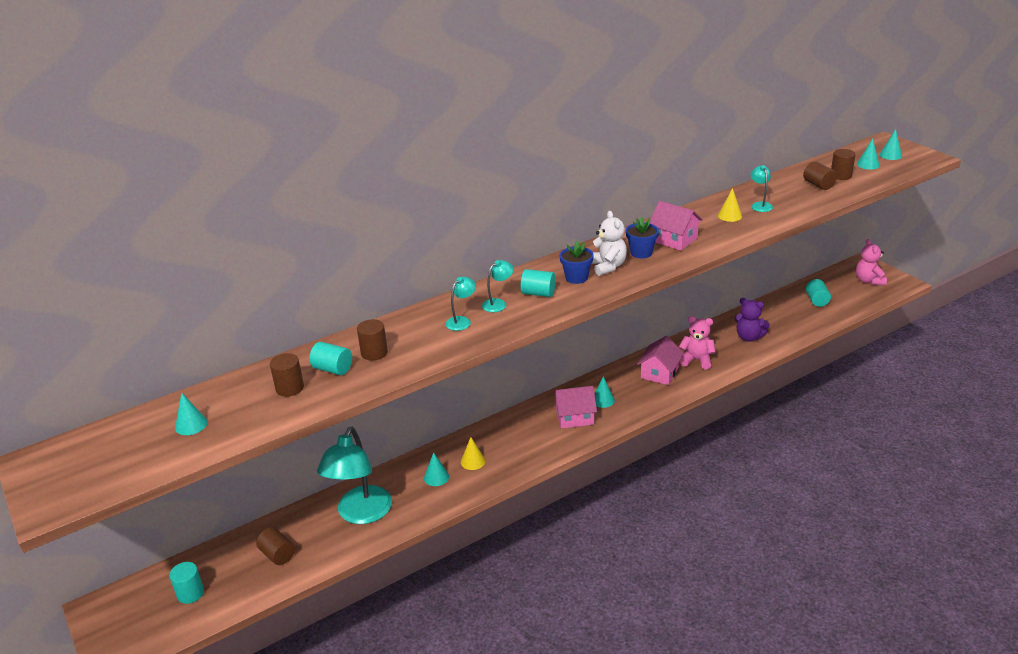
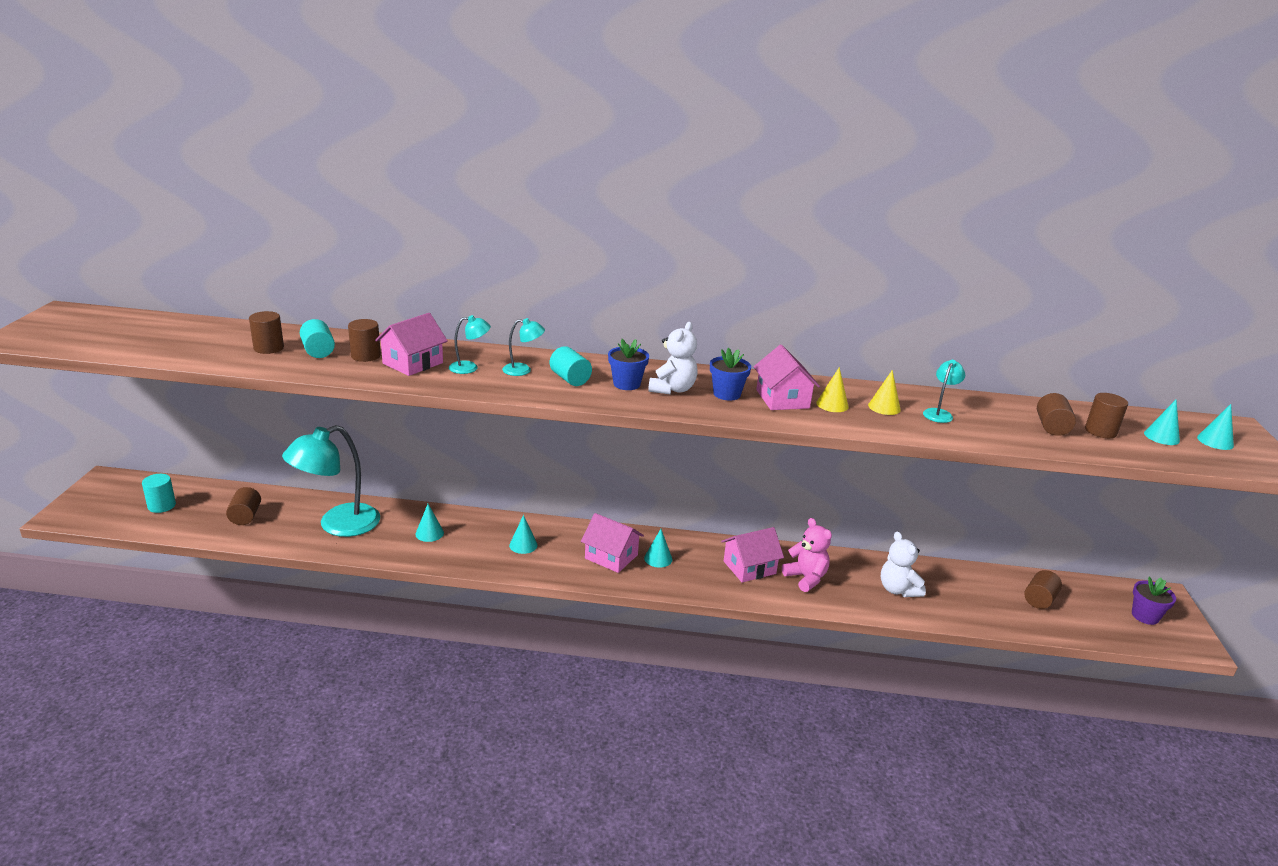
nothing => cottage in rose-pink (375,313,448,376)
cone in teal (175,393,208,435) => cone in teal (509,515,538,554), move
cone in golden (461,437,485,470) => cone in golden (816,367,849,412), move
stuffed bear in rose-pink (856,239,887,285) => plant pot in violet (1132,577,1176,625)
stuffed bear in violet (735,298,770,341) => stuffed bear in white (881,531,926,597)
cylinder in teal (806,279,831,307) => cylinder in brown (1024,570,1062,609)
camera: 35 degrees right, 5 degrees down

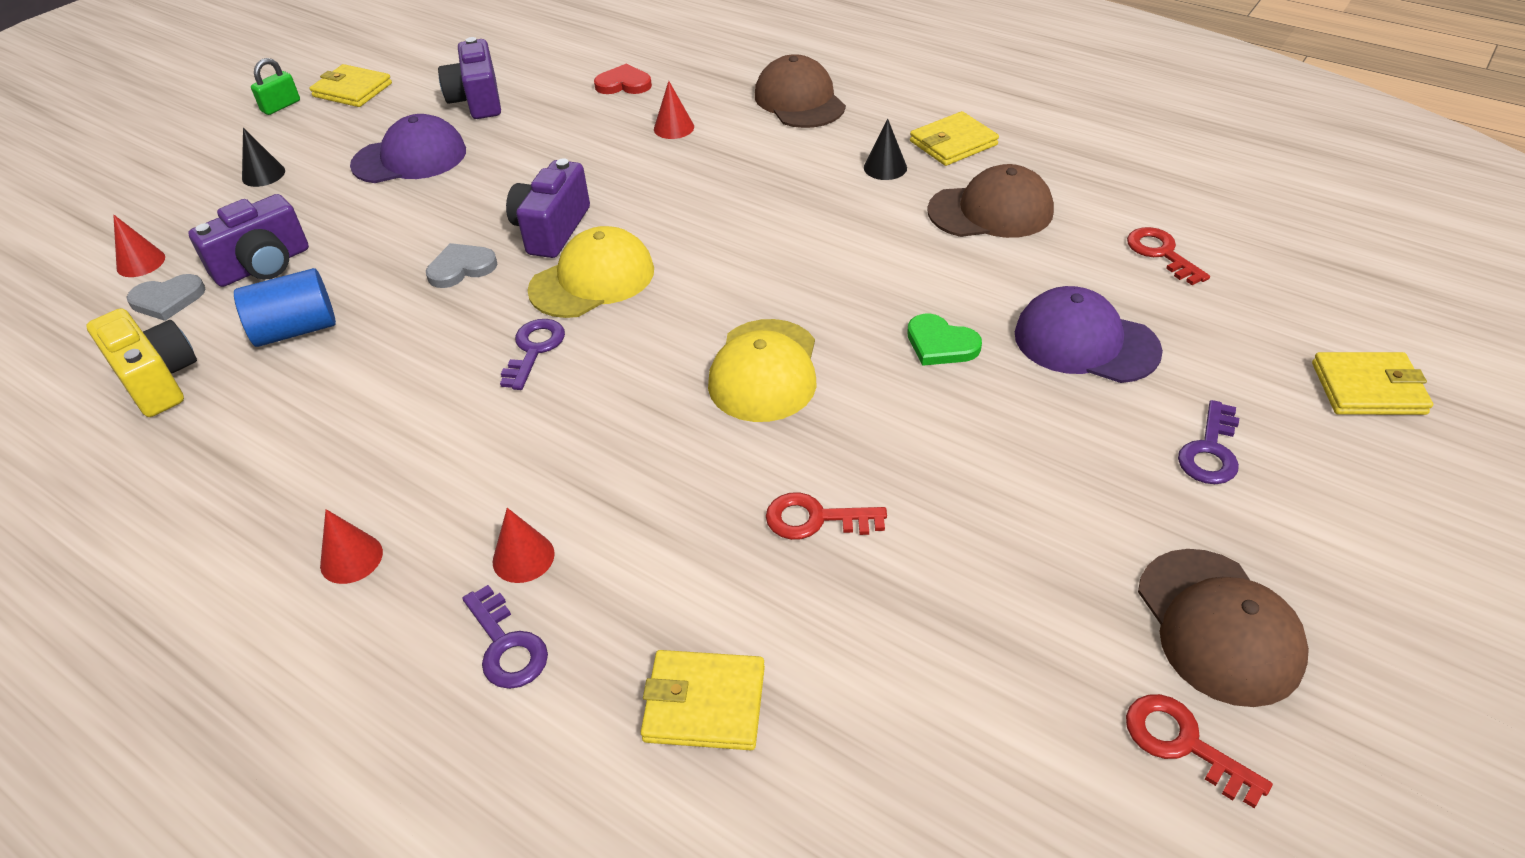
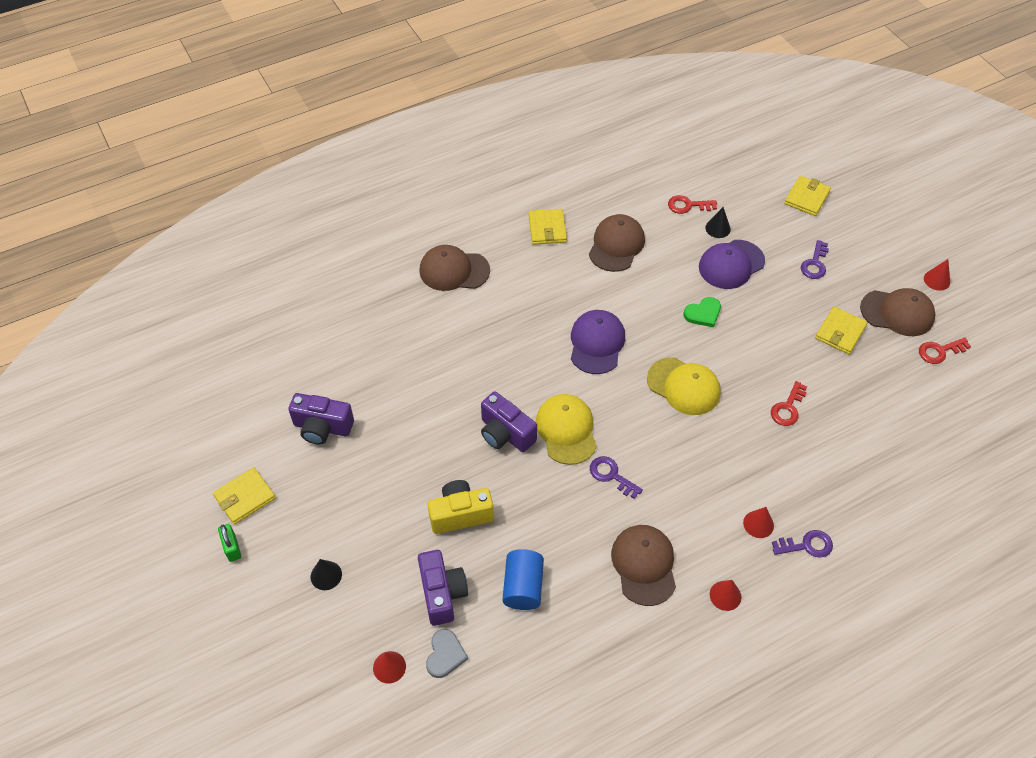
heart shape in gray (426,243,497,288) => nothing
heart shape in red (594,64,652,94) => nothing
nothing => peaked cap in brown (611,525,676,606)
compact camera in golden (86,308,197,417) => compact camera in golden (428,480,494,534), move
peaked cap in violet (350,114,466,183) => peaked cap in violet (571,310,625,374), move
billfold in golden (641,650,765,750) => billfold in golden (815,306,868,354), move
cone in red (654,81,694,139) => cone in red (924,259,950,291), move
cone in ebony (864,119,907,180) => cone in ebony (705,207,731,238), move
door key in violet (1178,400,1239,484) => door key in violet (801,240,829,279), 60 degrees clockwise
camera: 65 degrees left, 10 degrees up

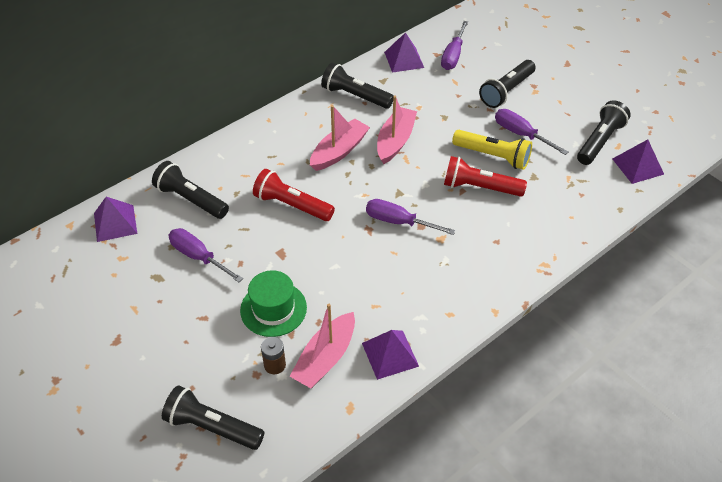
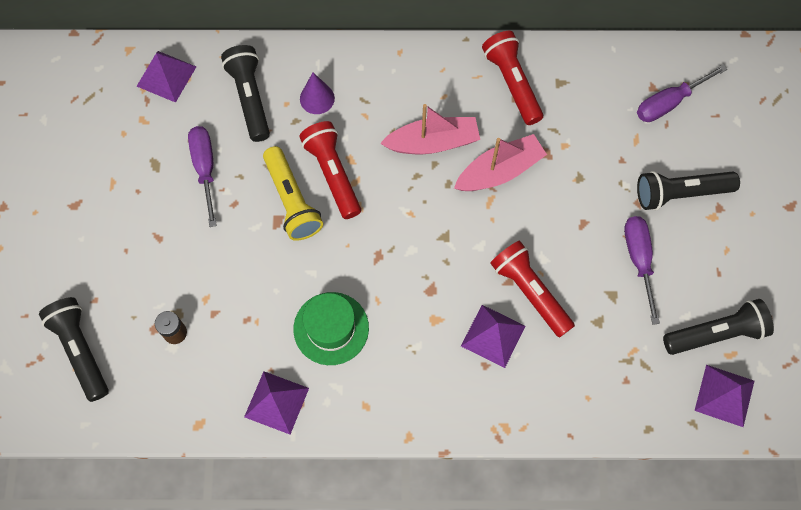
toy boat in rose-pink (289,304,355,388) => nothing
screwdriver in violet (366,199,455,235) => nothing
nothing => cone in violet (300,72,335,114)
hat in emerald (240,270,307,337) => hat in emerald (293,292,369,365), move
pyramid shape in violet (384,32,424,73) => pyramid shape in violet (461,305,525,368), move
flashlight in golden (452,130,532,170) => flashlight in golden (263,146,323,241), move
flashlight in ebony (321,62,393,109) => flashlight in red (482,31,543,125)
camera: 40 degrees right, 20 degrees up

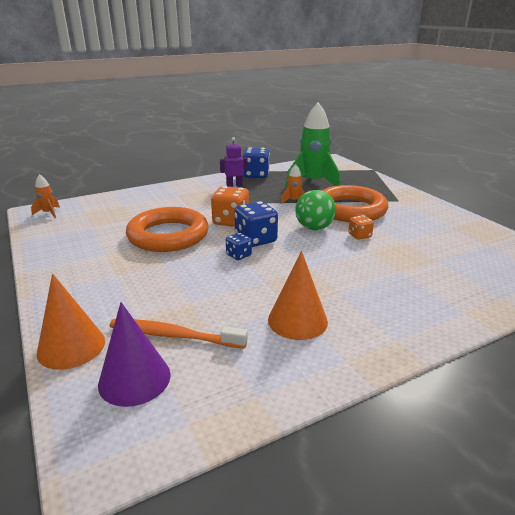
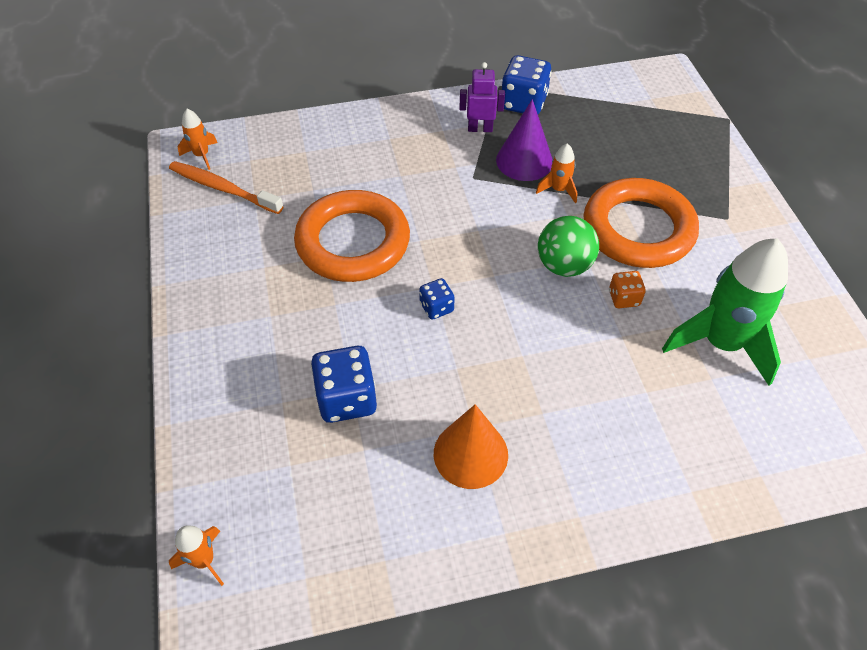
cone in orange-coloured (37,274,105,370) => nothing
game die in orange-coloured (211,186,249,227) => nothing
nothing => rocket in orange-coloured (169,525,224,586)
cone in violet (98,302,171,407) => cone in violet (496,99,553,181), move
toothbrush in orange-coloured (109,319,248,349) => toothbrush in orange-coloured (169,161,284,214), move
game die in royal blue (234,201,278,247) => game die in royal blue (311,346,377,423), move
rocket in emerald (285,102,341,188) => rocket in emerald (662,238,788,386), move
camera: 15 degrees right, 25 degrees up

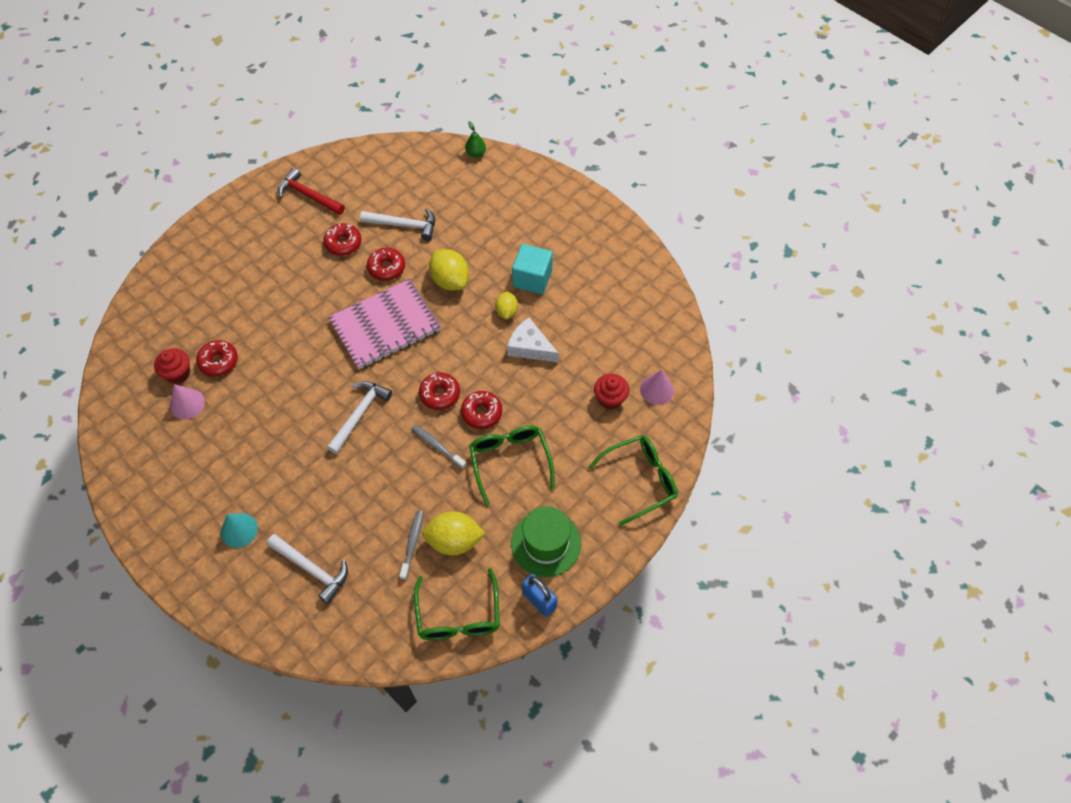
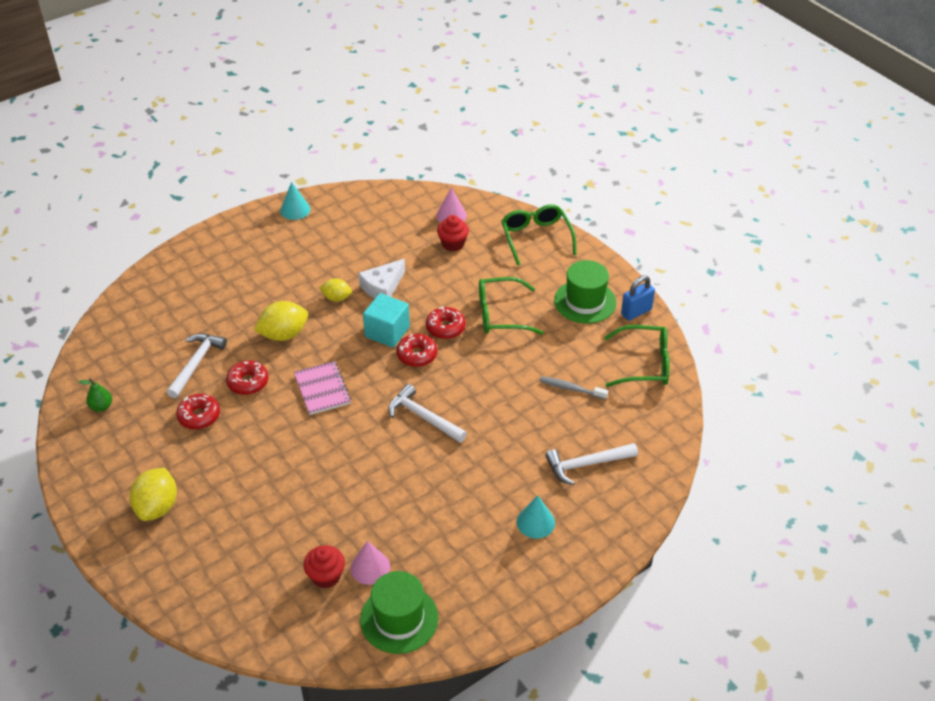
doughnut in red (196,340,238,377) => nothing
hammer in red (278,168,345,215) => nothing
toothbrush in gray (412,425,467,469) => nothing
nothing => cone in teal (280,182,311,220)
nothing => hat in emerald (360,571,438,654)
toy lemon in golden (422,511,485,556) => toy lemon in golden (130,468,177,521), move
pear in emerald (465,121,486,158) => pear in emerald (79,379,112,412), move
solid cube in teal (512,244,553,294) => solid cube in teal (363,293,410,347), move
hammer in white (267,534,348,604) => hammer in white (545,443,638,485), 150 degrees counterclockwise
notebook in rose-pink (328,279,441,369) => notebook in rose-pink (294,361,351,415), x0.59
camera: 80 degrees left, 15 degrees down

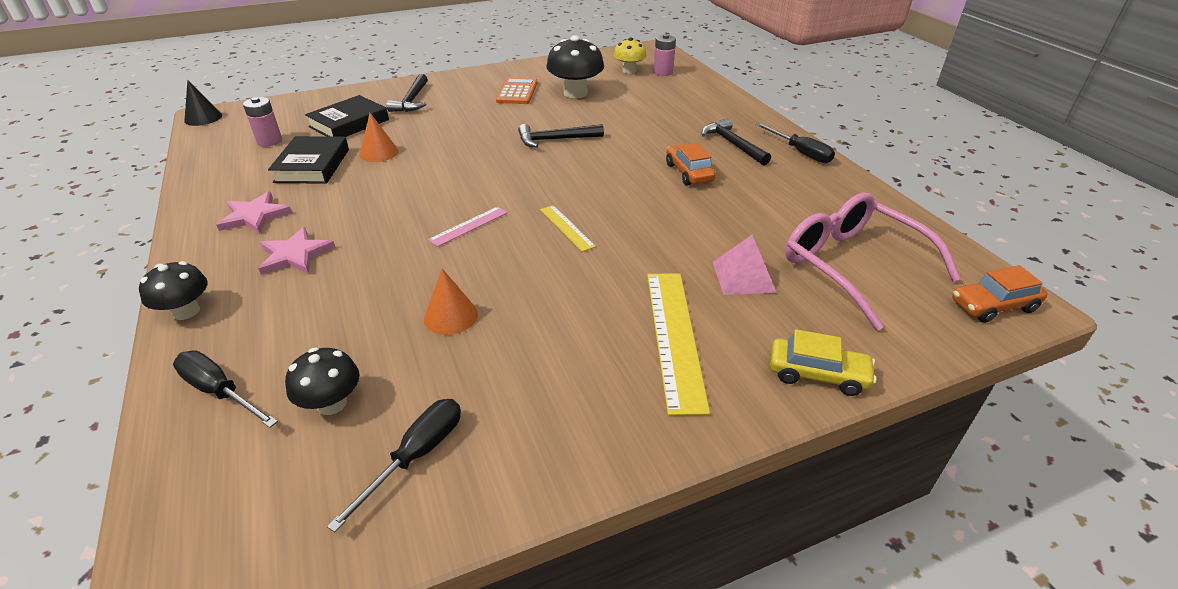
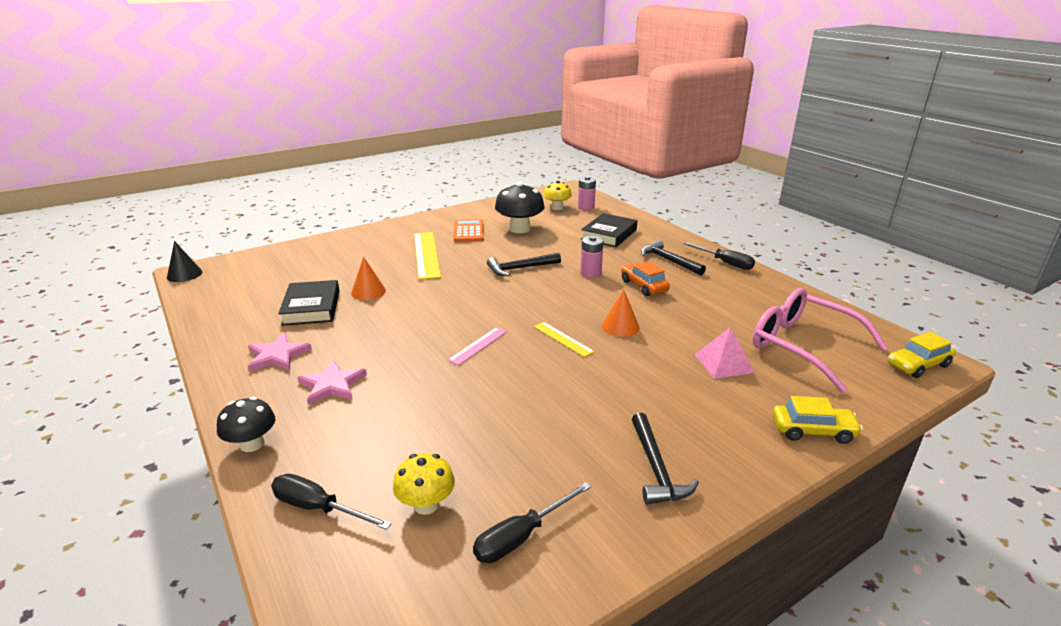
AA battery in rose-pink (243,97,282,147) => AA battery in rose-pink (581,236,604,278), move
hardback in ebony (305,95,389,137) => hardback in ebony (581,213,637,247), move
hammer in ebony (386,74,428,112) => hammer in ebony (632,413,699,505), move
cone in orange-coloured (424,269,478,335) => cone in orange-coloured (602,289,640,337), move
straightedge in golden (647,273,710,416) => straightedge in golden (414,232,441,280), move
fungus in ebony (285,348,359,415) => fungus in golden (393,453,455,515)
toy car in orange-coloured (952,265,1047,323) => toy car in golden (888,332,955,378)
screwdriver in ebony (327,399,461,532) => screwdriver in ebony (473,482,591,563), 150 degrees counterclockwise
camera: 10 degrees left, 10 degrees down

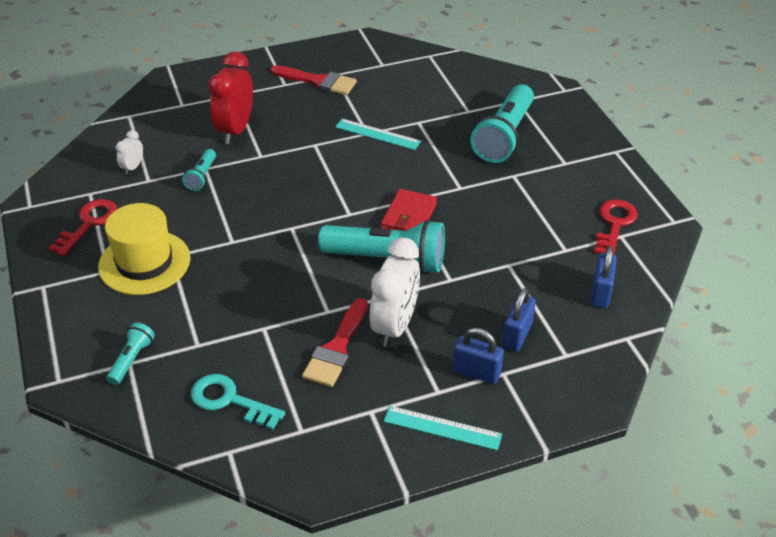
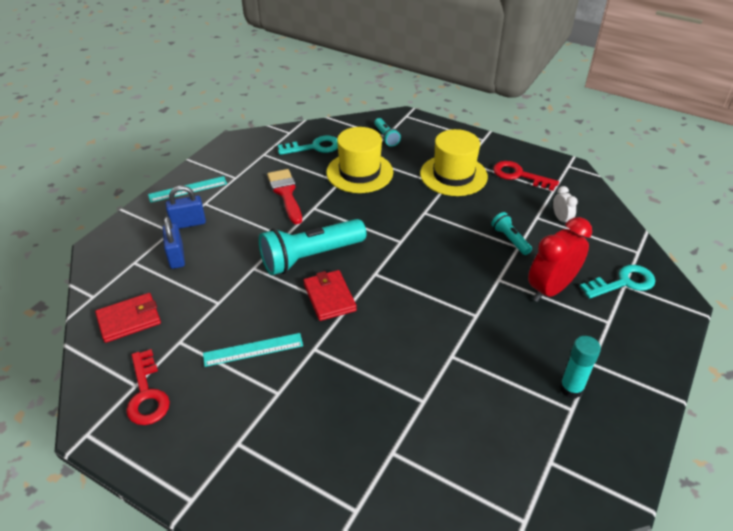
alarm clock in white (370,237,420,347) => nothing
flashlight in teal (470,84,534,163) => nothing
nothing => hat in golden (326,127,393,193)
nothing => door key in teal (580,265,655,299)
straightedge in teal (335,119,421,150) => straightedge in teal (203,333,303,367), move
brush in red (270,65,357,95) => stick of glue in teal (560,336,601,399)
lock in royal blue (591,246,617,308) => billfold in red (95,293,161,343)
door key in red (48,199,117,256) => door key in red (493,161,559,191), 135 degrees clockwise
alarm clock in red (208,51,253,144) => alarm clock in red (528,217,592,302), 105 degrees counterclockwise
camera: 140 degrees right, 0 degrees up

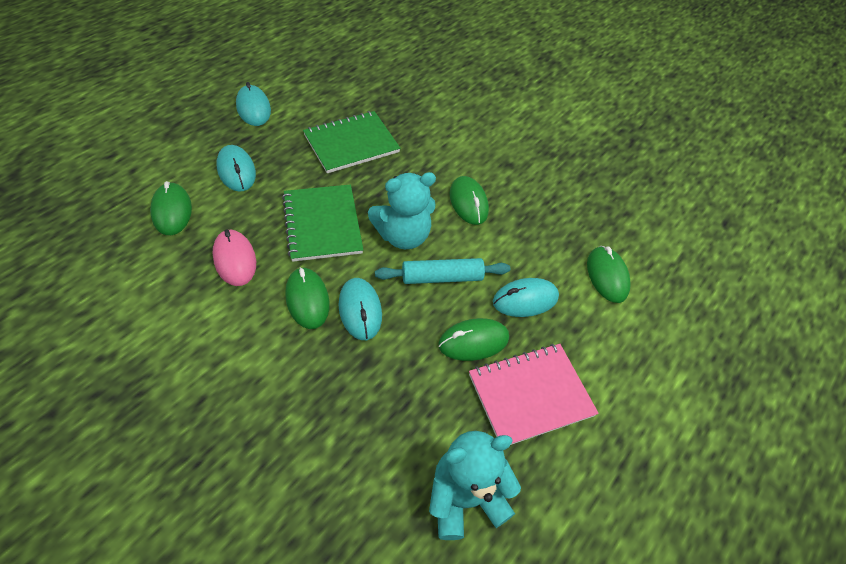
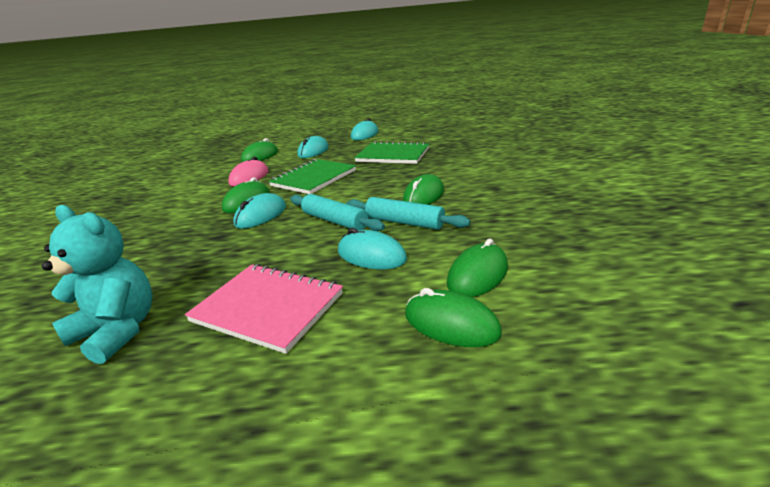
stuffed bear in teal (368,172,436,249) => nothing
nothing => rolling pin in teal (346,197,470,230)
mouse in emerald (438,318,509,361) => mouse in emerald (405,288,502,347), move
camera: 55 degrees right, 25 degrees down

